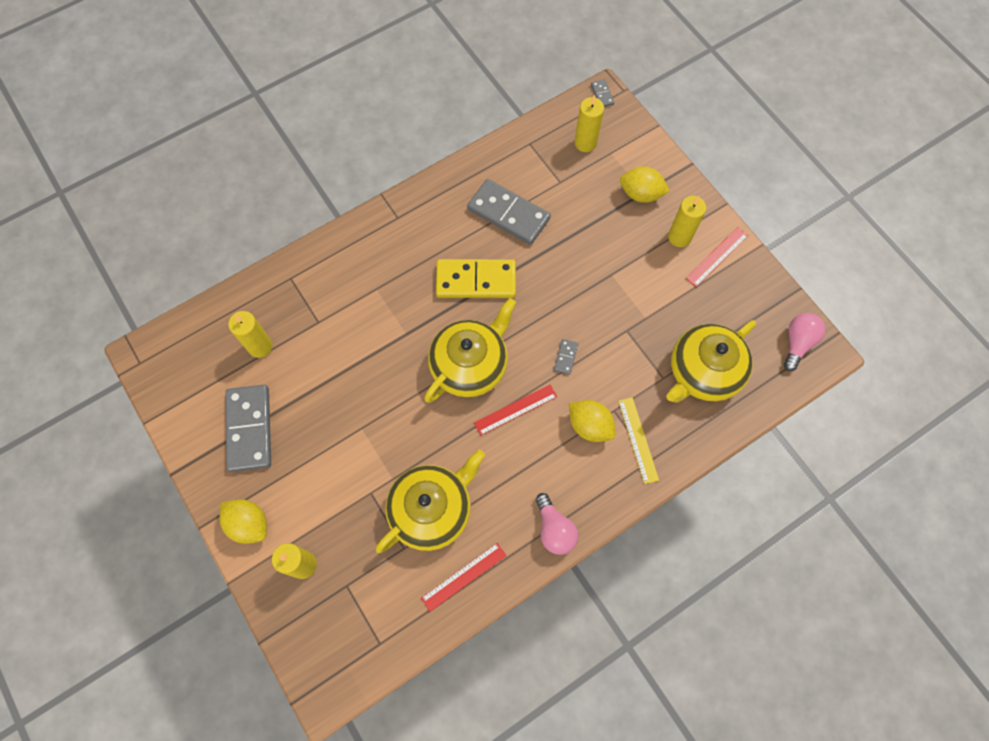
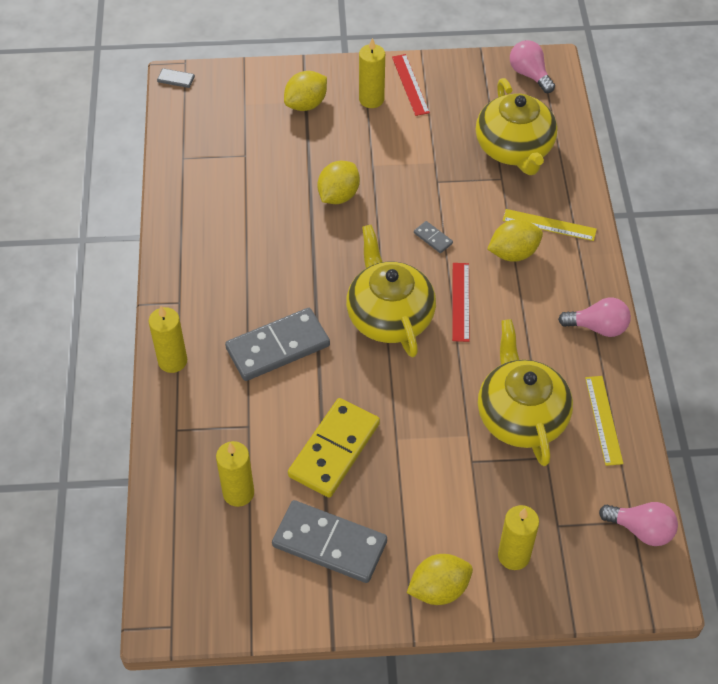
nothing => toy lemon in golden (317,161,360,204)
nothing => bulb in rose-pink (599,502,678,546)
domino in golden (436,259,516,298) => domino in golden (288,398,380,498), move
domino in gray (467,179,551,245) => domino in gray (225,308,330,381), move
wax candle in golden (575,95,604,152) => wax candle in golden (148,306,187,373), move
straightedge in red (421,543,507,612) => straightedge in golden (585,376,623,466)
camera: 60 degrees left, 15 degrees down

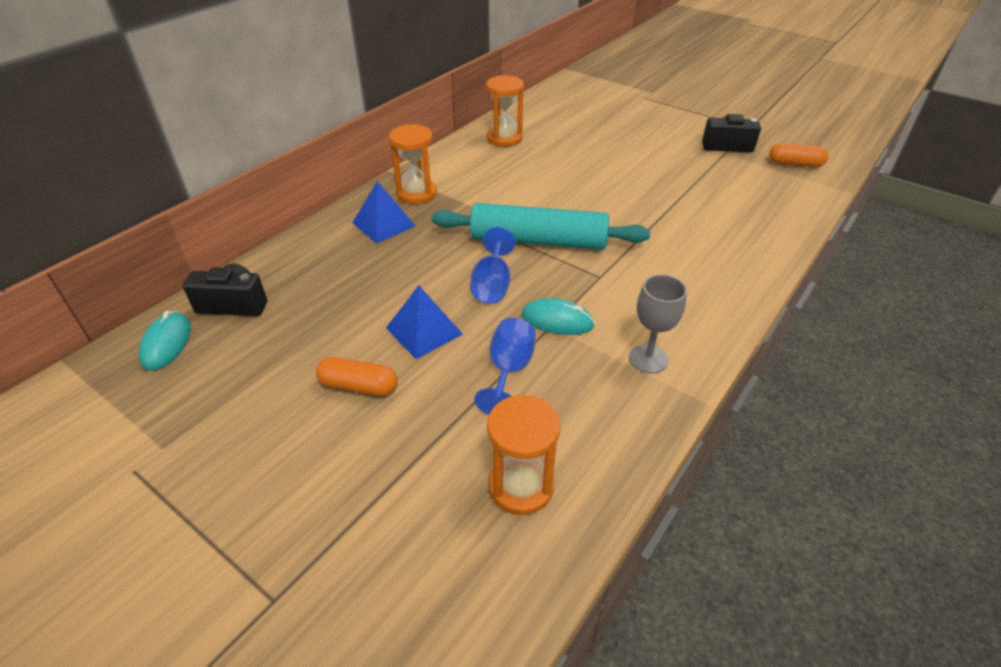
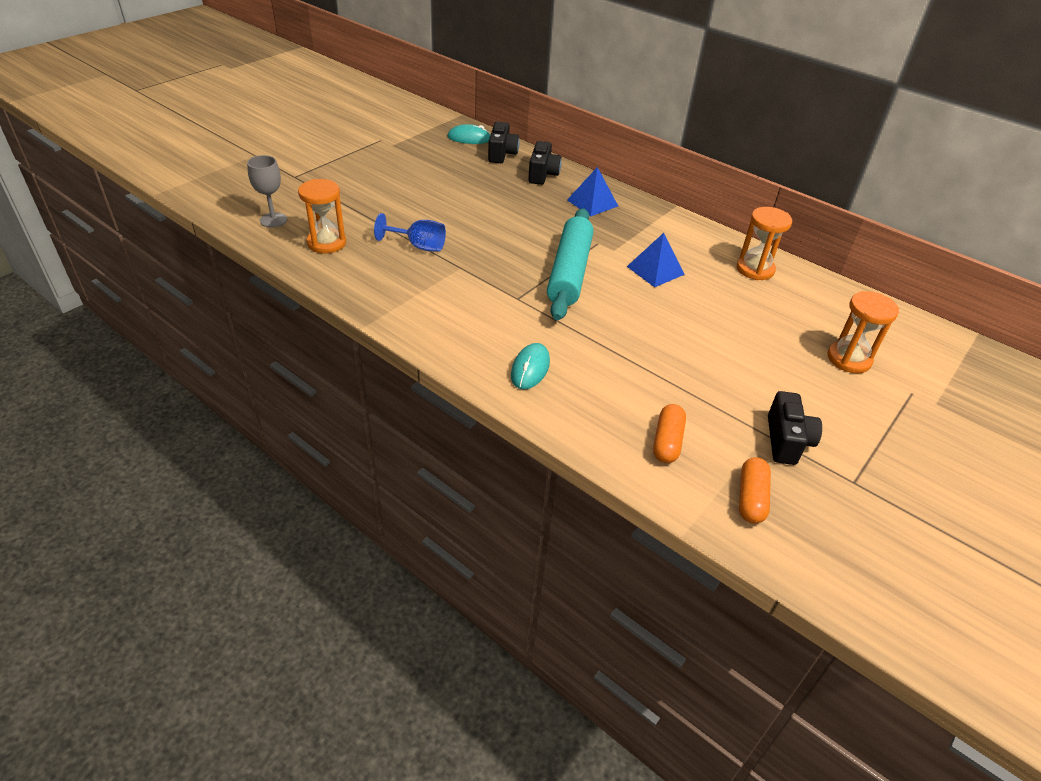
wine glass in royal blue (470,227,515,304) => nothing
nothing => compact camera in ebony (528,141,562,185)
capsule in orange-coloured (316,357,398,396) => capsule in orange-coloured (653,404,686,463), move
pyramid shape in royal blue (386,286,463,359) => pyramid shape in royal blue (627,233,685,287), move
sandglass in orange-coloured (389,124,437,204) => sandglass in orange-coloured (828,291,899,373), move
mouse in teal (522,298,595,335) => mouse in teal (511,343,550,390), move
wine glass in gray (629,274,687,373) => wine glass in gray (247,155,287,227), move
camera: 90 degrees right, 0 degrees up

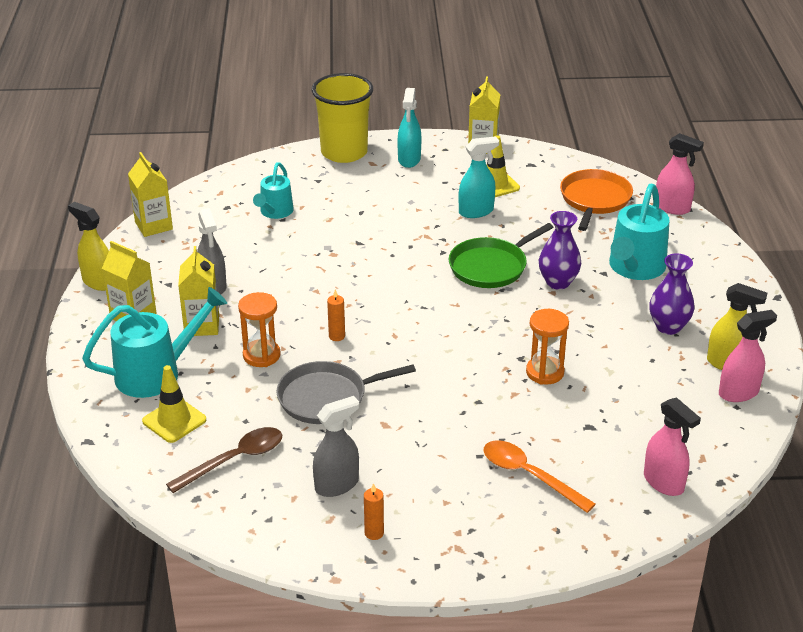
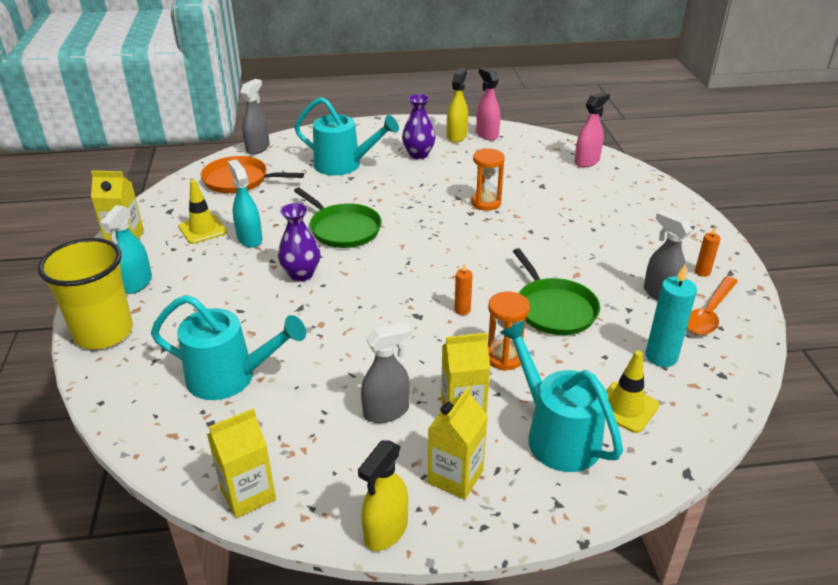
teaspoon in orange-coloured (484,440,596,513) => teaspoon in orange-coloured (687,276,738,335), move
vase in violet (539,211,582,290) => vase in violet (278,203,320,282), move
teaspoon in brown (166,427,282,493) => wax candle in teal (646,264,697,367)
skillet in gray (277,361,416,424) => skillet in emerald (513,248,600,335)
sprayer in rose-pink (656,133,704,215) => sprayer in gray (240,79,269,155)
sprayer in teal (398,88,421,168) => sprayer in teal (100,205,152,294), 105 degrees clockwise
sprinkling can in teal (253,162,294,219) => sprinkling can in teal (151,295,306,400), x1.62
camera: 95 degrees left, 0 degrees up

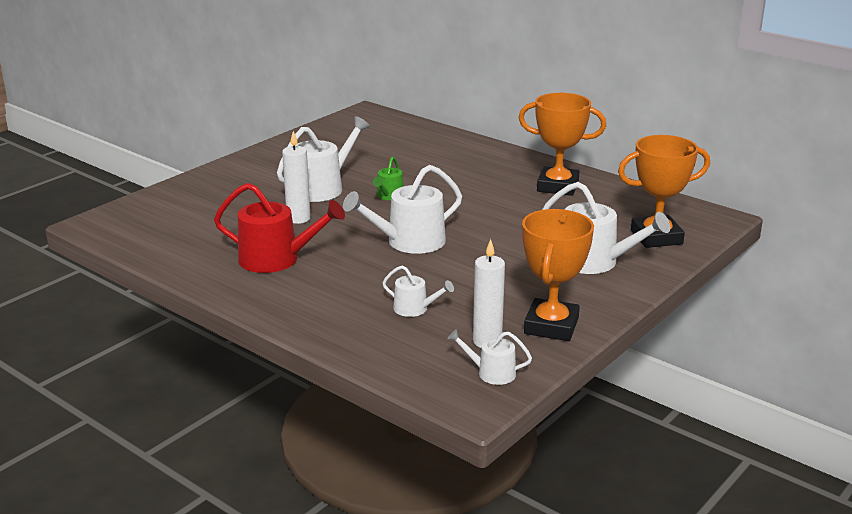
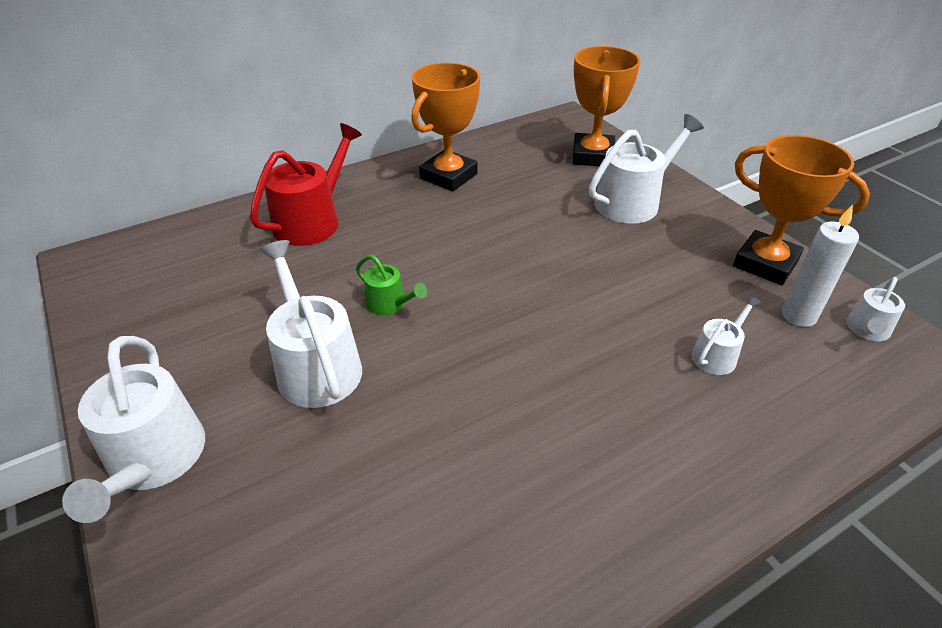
wax candle in white (282,131,311,224) => nothing
sprinkling can in red (214,183,345,273) => sprinkling can in red (250,123,362,246), move
sprinkling can in white (343,165,462,254) => sprinkling can in white (62,336,205,523), move
camera: 70 degrees left, 15 degrees up

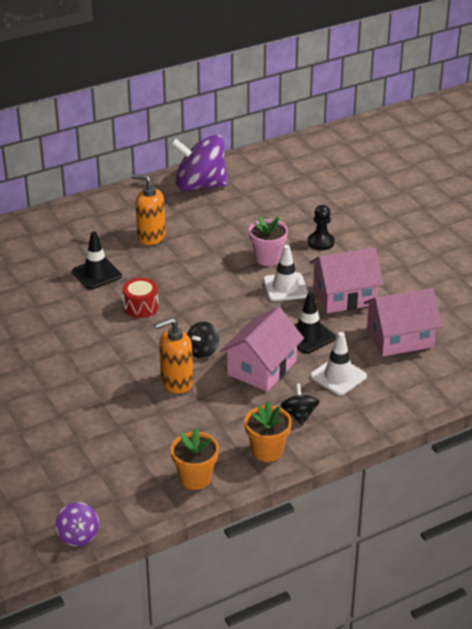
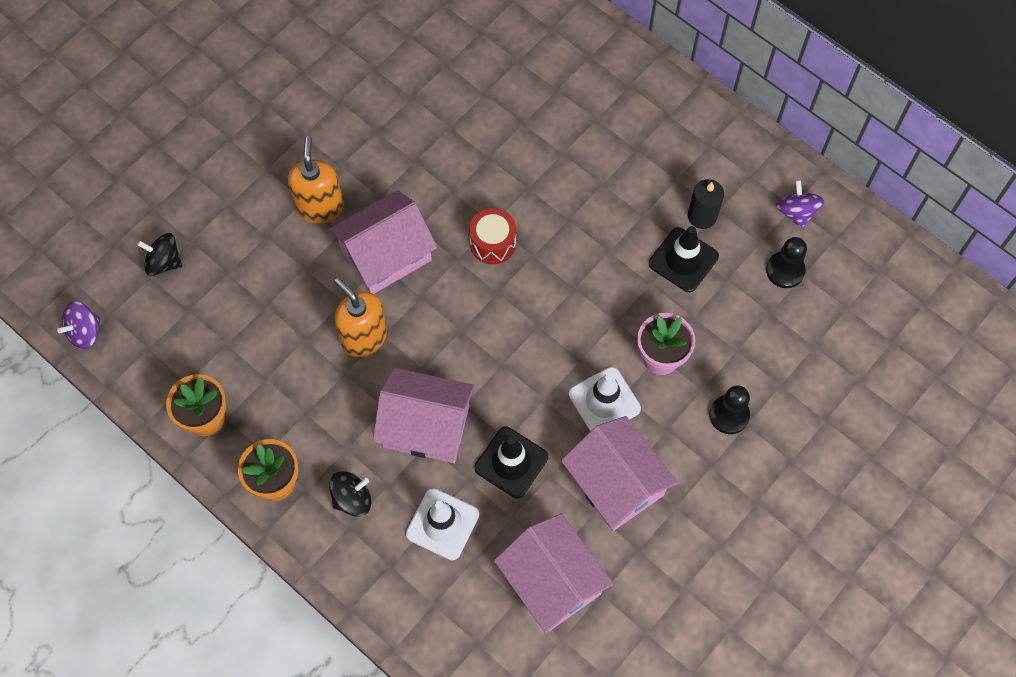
nothing => cottage in rose-pink (329,190,437,294)
nothing => wax candle in ebony (688,179,724,229)
nothing => chess pawn in ebony (766,237,807,288)
road cone in ebony (72,232,122,289) => road cone in ebony (649,226,719,292), move
soap pump in orange-coloured (131,174,165,245) => soap pump in orange-coloured (288,136,344,223), move
whirligig in ebony (187,321,219,358) => whirligig in ebony (137,233,182,276), move
whirligig in violet (170,135,228,191) => whirligig in violet (776,180,824,229), x0.46
camera: 70 degrees right, 30 degrees up

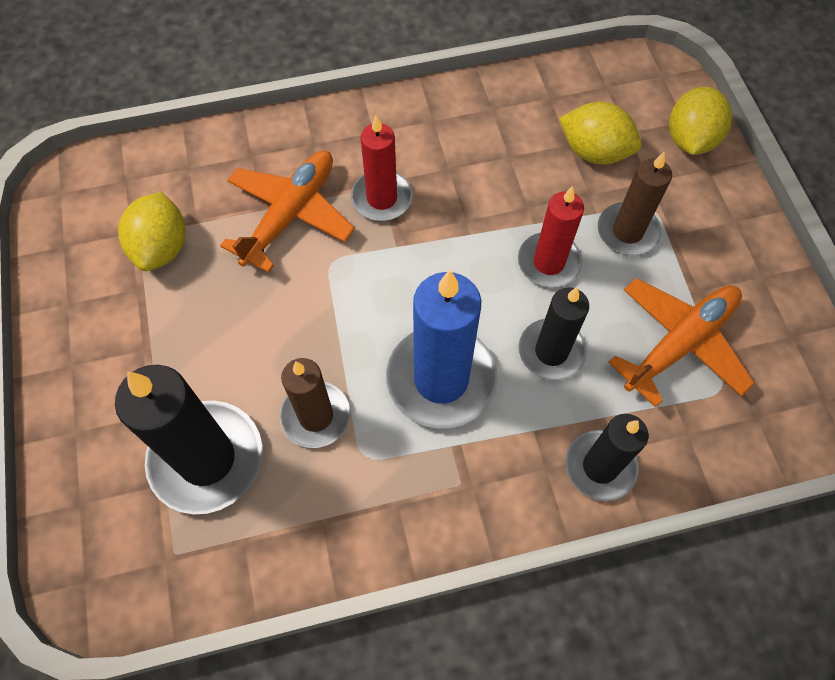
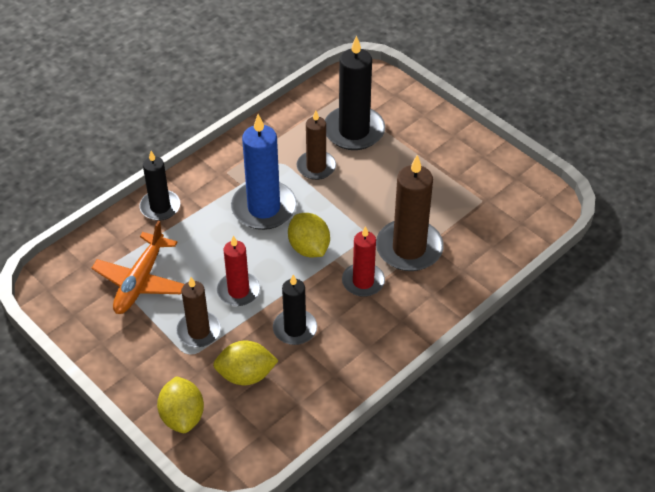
toy lemon in golden (118,192,186,271) => toy lemon in golden (288,213,330,257), move
wax candle in ebony (519,287,589,380) => wax candle in ebony (273,275,317,345), move
plane in orange-coloured (220,151,355,273) => wax candle in brown (376,155,444,271)
camera: 150 degrees right, 15 degrees down

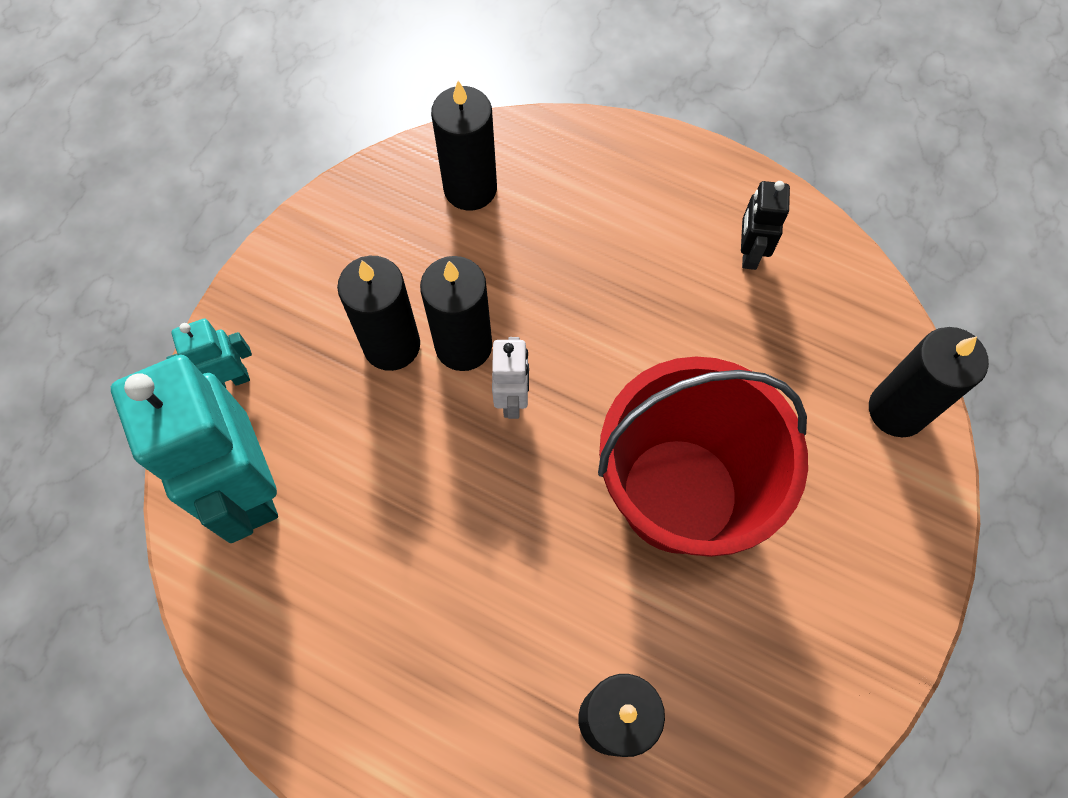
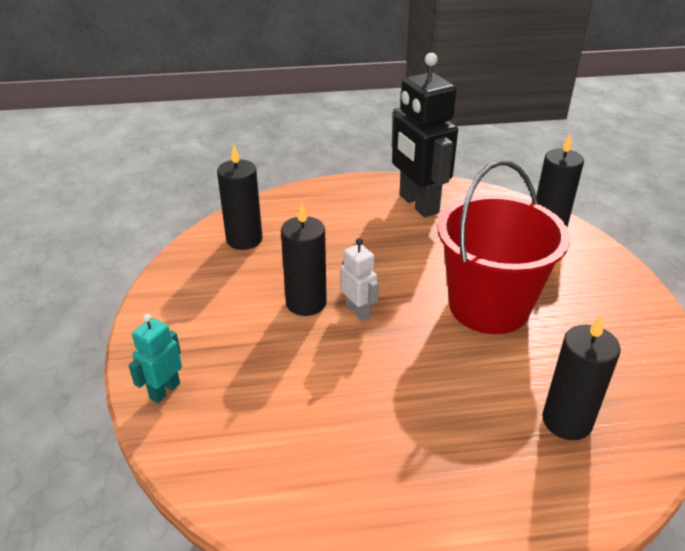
robot figure in teal (111,355,278,543) => nothing
wax candle in ebony (337,256,420,371) => nothing
robot figure in ebony (741,181,790,270) => robot figure in ebony (392,53,458,217), x2.09
camera: 35 degrees left, 30 degrees down

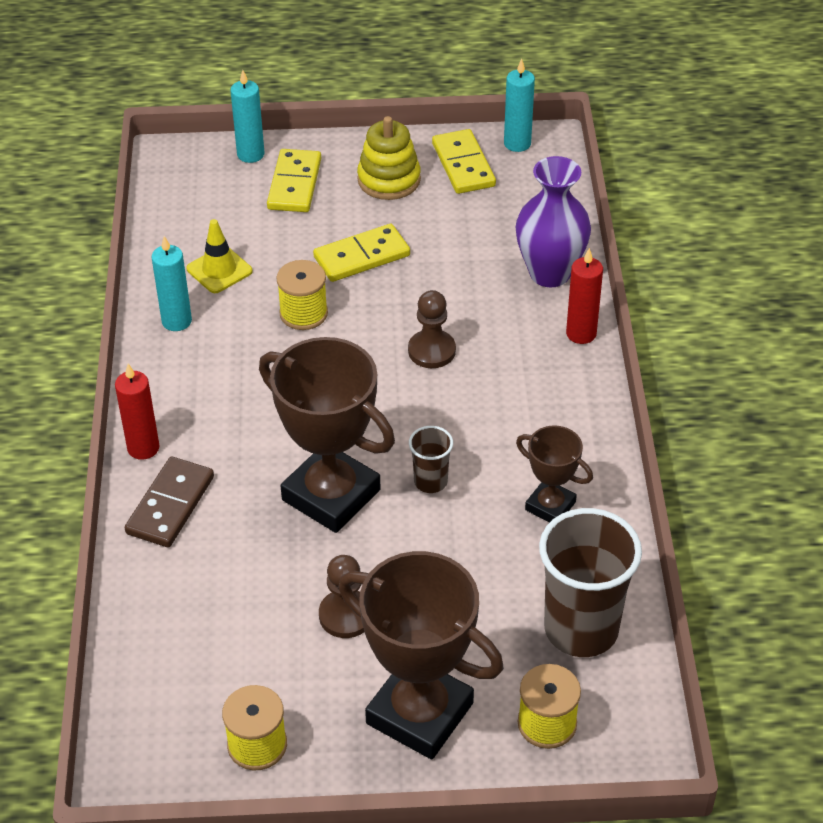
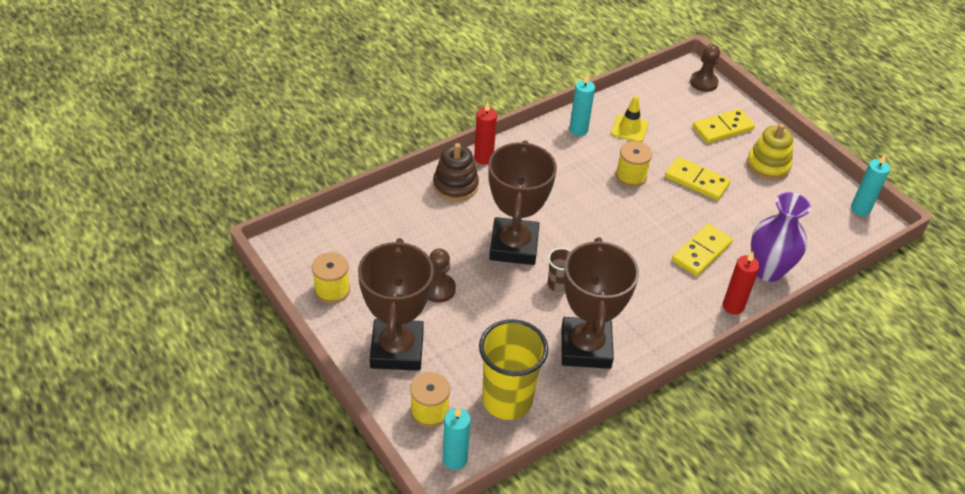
wax candle in teal (230,70,264,163) => wax candle in teal (443,407,471,470), move
chess pawn in brown (408,290,456,368) => chess pawn in brown (690,44,720,92), move
domino in golden (432,129,496,194) => domino in golden (672,224,733,276), move
domino in brown (125,456,214,547) => stacking toy in brown (433,143,479,202)
beaker in brown (539,508,642,657) => beaker in golden (479,319,548,420)
prize cup in brown (516,426,593,522) => prize cup in brown (561,238,639,369), x1.91
camera: 55 degrees right, 0 degrees up

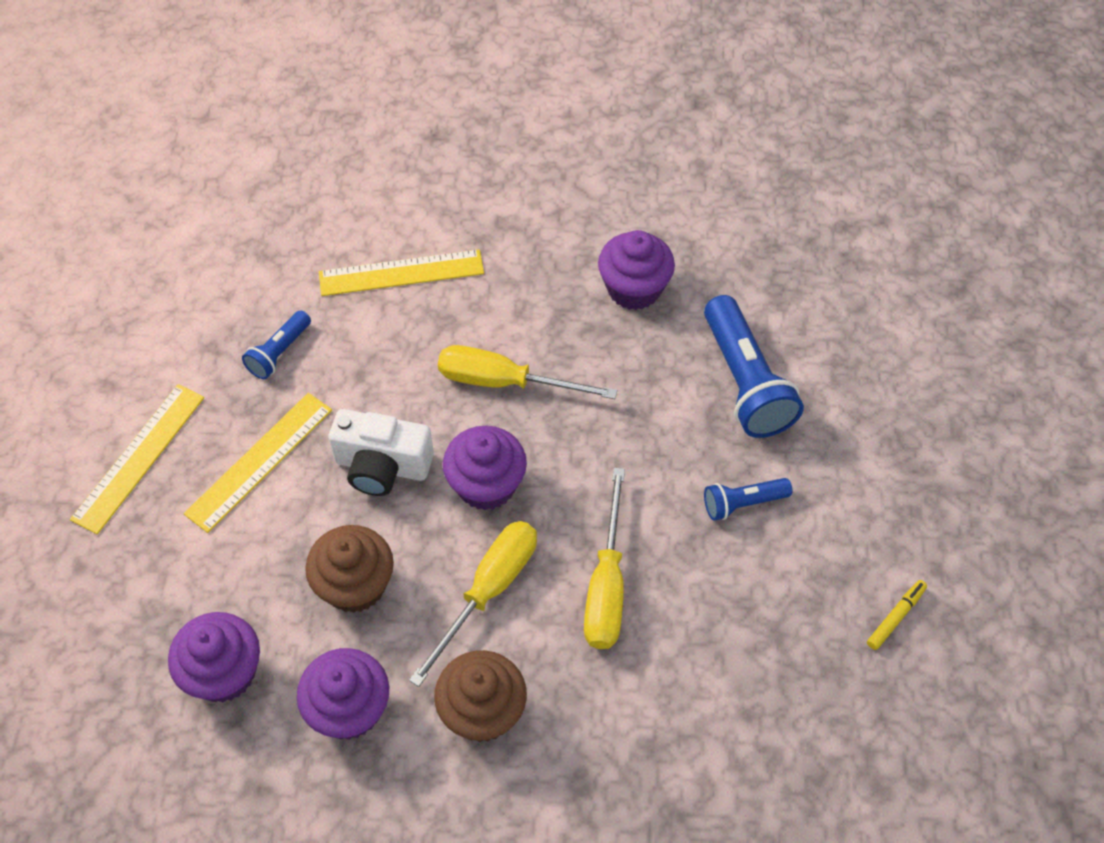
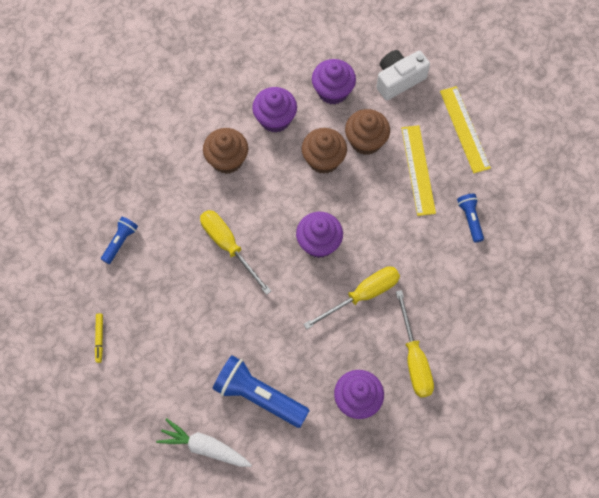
straightedge in golden (319,249,484,296) => nothing
nothing => toy carrot in white (156,418,252,467)
nothing => muffin in brown (345,109,390,155)
compact camera in white (329,409,434,496) => compact camera in white (376,50,430,100), move
screwdriver in golden (409,521,537,687) => screwdriver in golden (396,290,434,398), move
flashlight in royal blue (704,478,792,521) => flashlight in royal blue (101,217,138,264), move
camera: 135 degrees right, 10 degrees up

